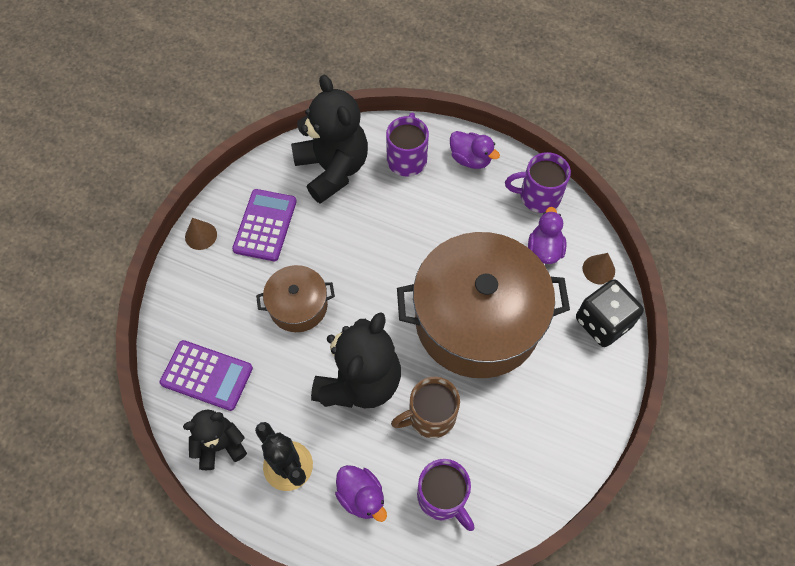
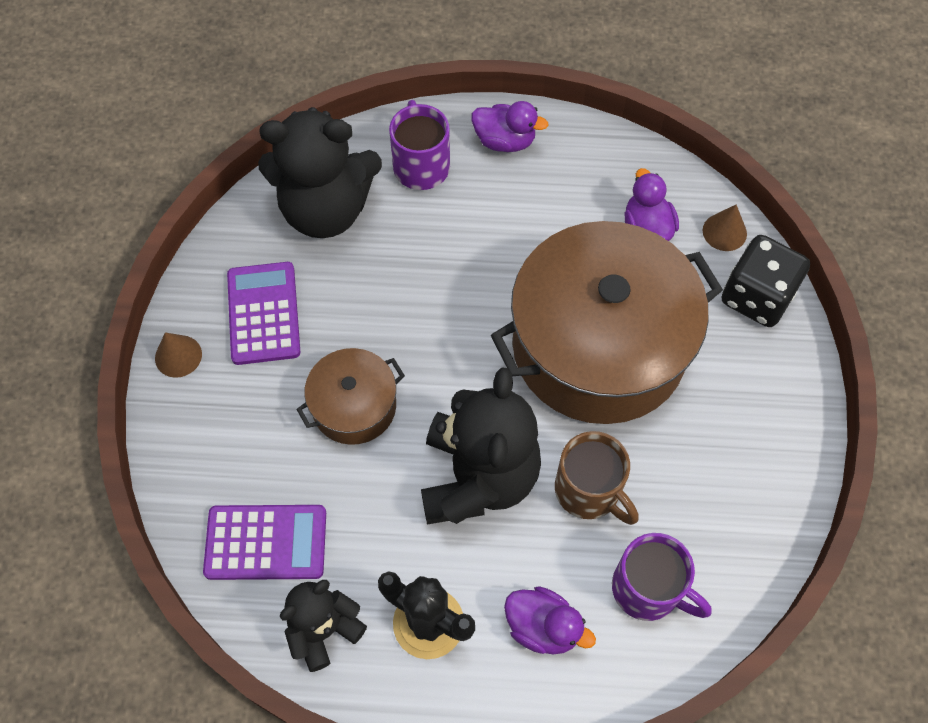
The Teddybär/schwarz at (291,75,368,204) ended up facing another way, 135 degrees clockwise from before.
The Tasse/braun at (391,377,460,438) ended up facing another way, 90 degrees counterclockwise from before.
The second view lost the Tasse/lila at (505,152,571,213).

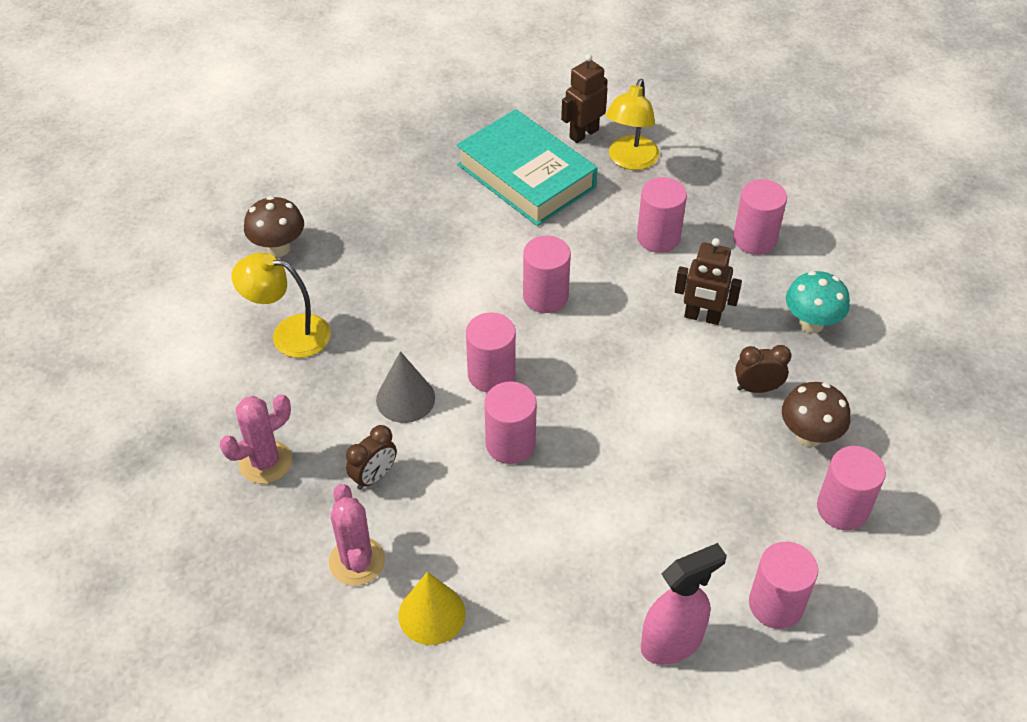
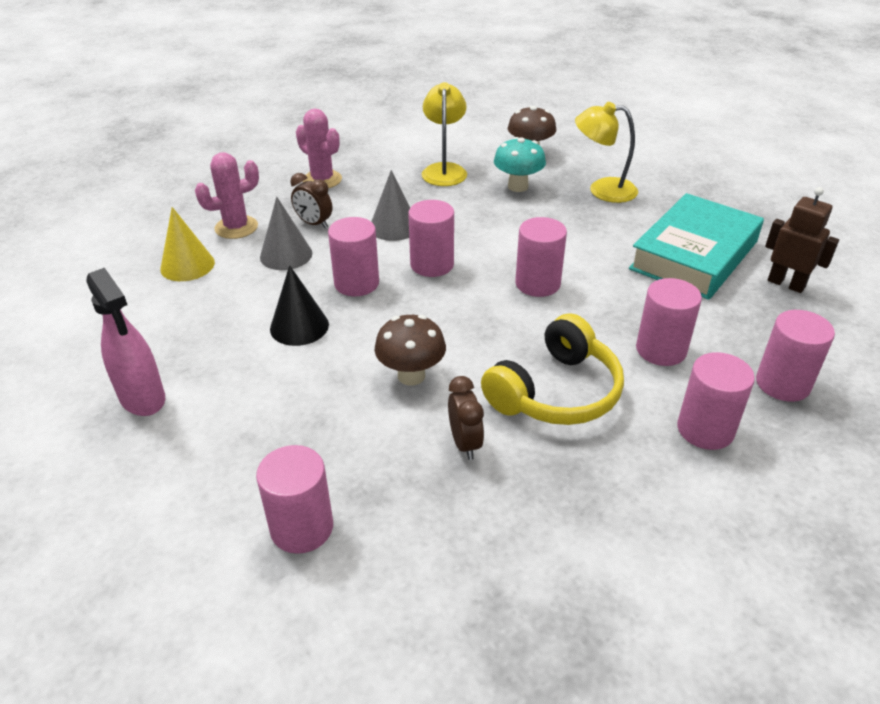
The second view gained the Kegel/grau at (260,197,312,270).
The second view gained the Kegel/schwarz at (270,265,329,346).
The Pilz/braun ended up elsewhere, having gone from (782,382,850,447) to (374,315,446,386).
Where the Roboter/braun stood at (675,238,742,325), the Kopfhörer/gelb came to stand at (481,313,624,425).
The Pilz/türkis ended up elsewhere, having gone from (786,271,850,333) to (494,137,546,192).
The Lampe/gelb ended up elsewhere, having gone from (606,79,660,170) to (575,102,638,203).
The Vollzylinder/rosa ended up elsewhere, having gone from (749,542,818,629) to (756,310,835,402).

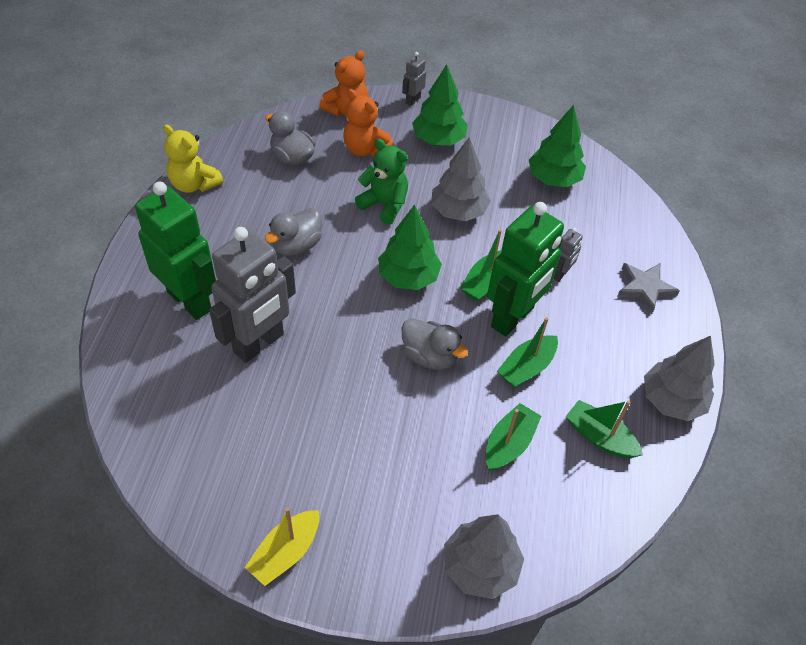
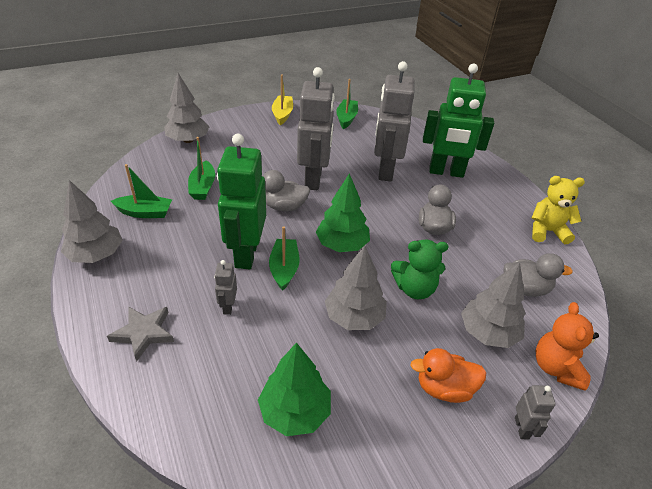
The second view gained the Roboter/grau at (297,67,335,190).
The Boot/grün ended up elsewhere, having gone from (497,317,558,387) to (336,79,358,129).
Where the Baum/grün stood at (412,64,468,145), the Ente/orange came to stand at (411,348,486,403).
Where the Teddybär/orange stood at (343,89,394,157), the Baum/grau came to stand at (461,262,526,348).

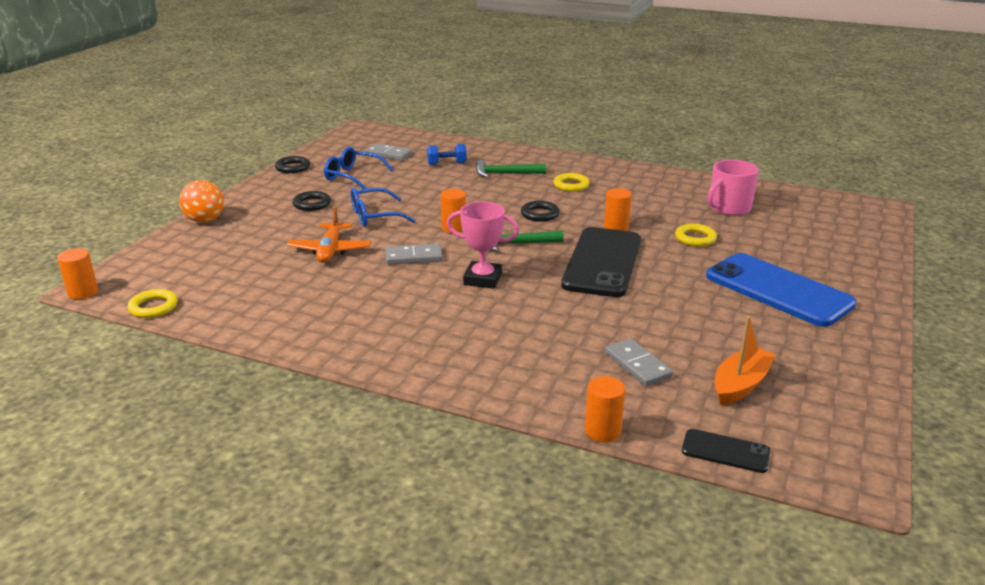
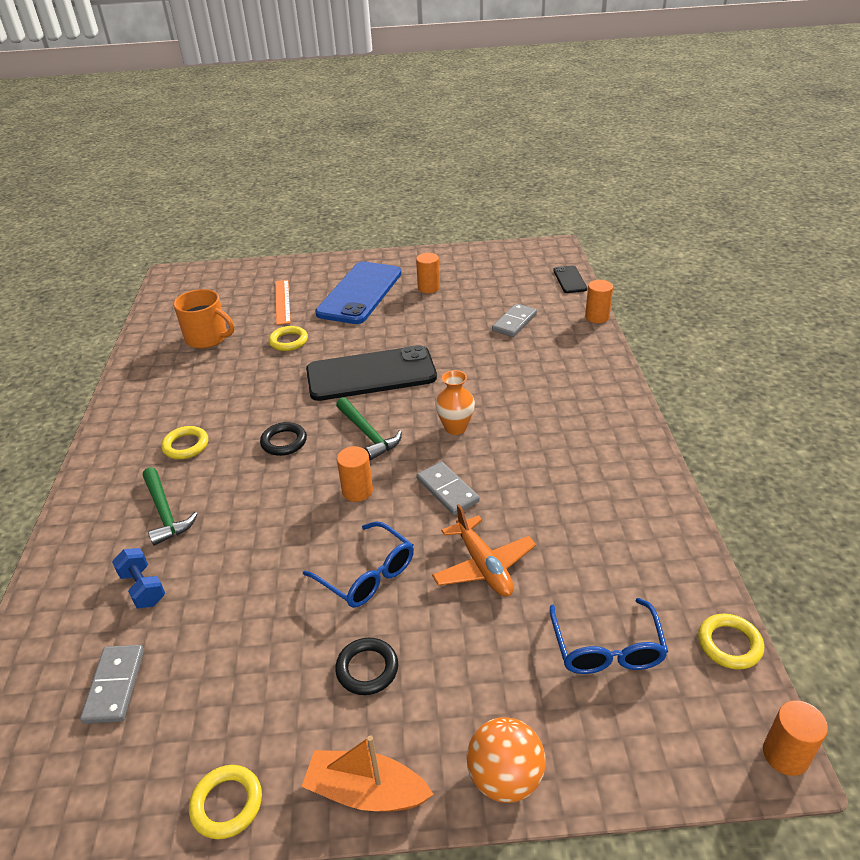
What was the Tasse/rosa at (708,159,759,216) turned into the Tasse/orange at (173,289,234,349).
What was the Ring/schwarz at (275,156,310,173) turned into the Ring/gelb at (189,765,262,839).
The second view gained the Lineal/orange at (275,280,291,325).
The Boot/orange ended up elsewhere, having gone from (714,316,776,405) to (301,735,434,812).
The Vollzylinder/orange ended up elsewhere, having gone from (604,188,632,231) to (416,253,440,293).
The Flugzeug/orange at (287,207,371,263) ended up facing another way, 90 degrees clockwise from before.
Where the Pokal/rosa stood at (447,202,519,289), the Vase/orange came to stand at (435,370,475,435).
The Brille/blau ended up elsewhere, having gone from (324,147,393,189) to (550,598,668,674).

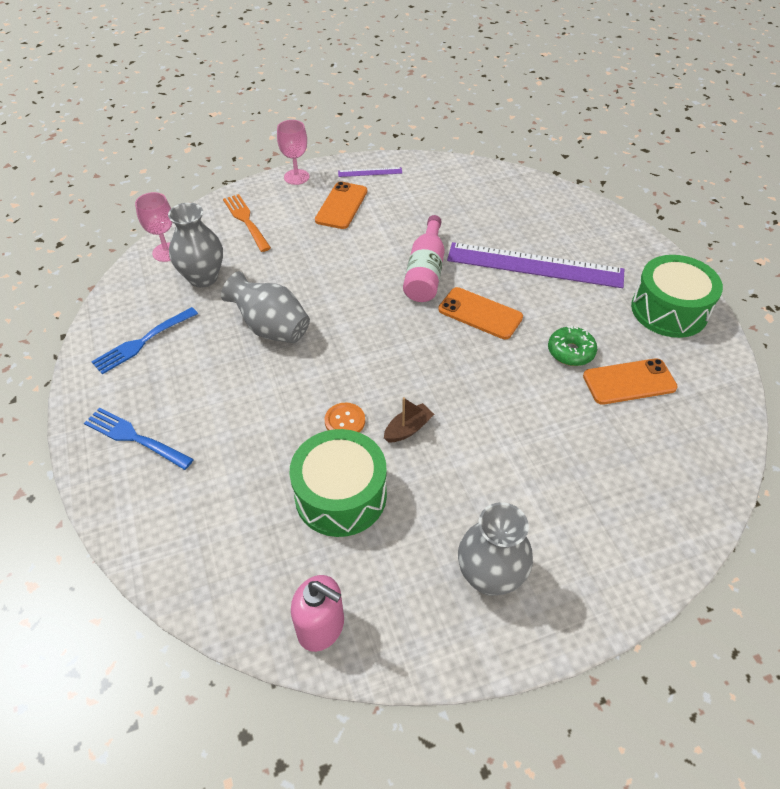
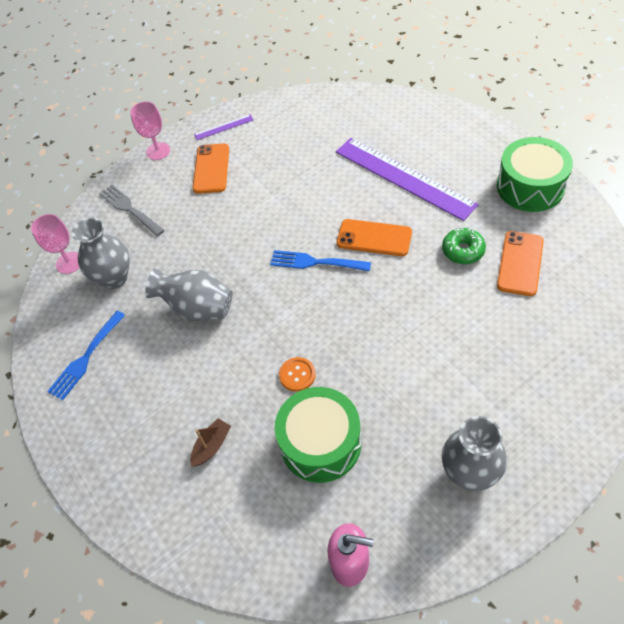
What was the Gabel/orange at (223,194,271,252) turned into the Gabel/grau at (99,185,165,237).
The Boot/braun ended up elsewhere, having gone from (384,397,434,442) to (190,418,231,466).
The Gabel/blau ended up elsewhere, having gone from (84,407,194,470) to (270,250,371,271).
The Lineal/lila at (447,242,624,288) ended up facing another way, 45 degrees clockwise from before.
The Handy/orange at (583,358,678,405) ended up facing another way, 45 degrees counterclockwise from before.
The second view lost the Flasche/rosa at (403,215,445,302).

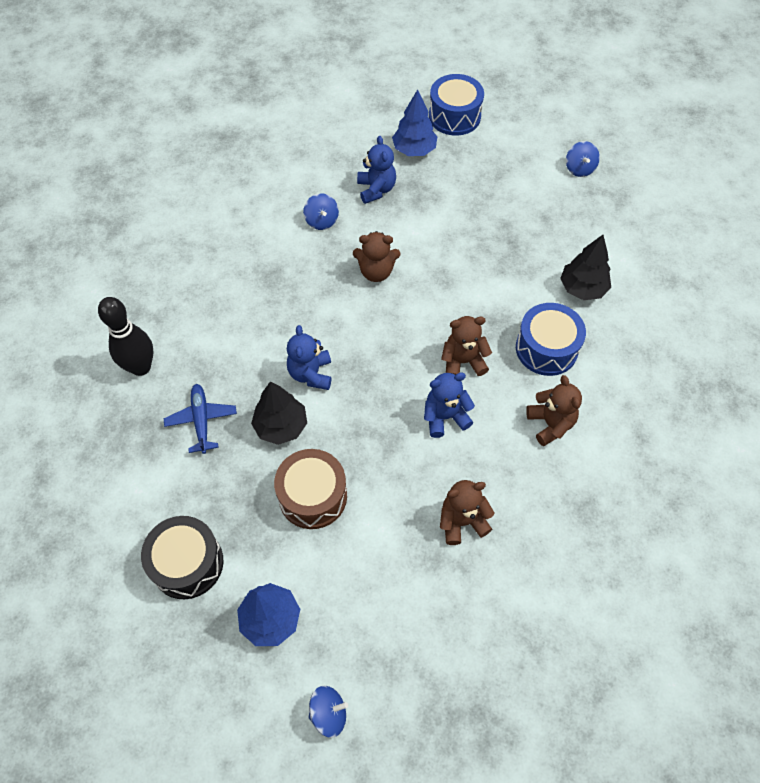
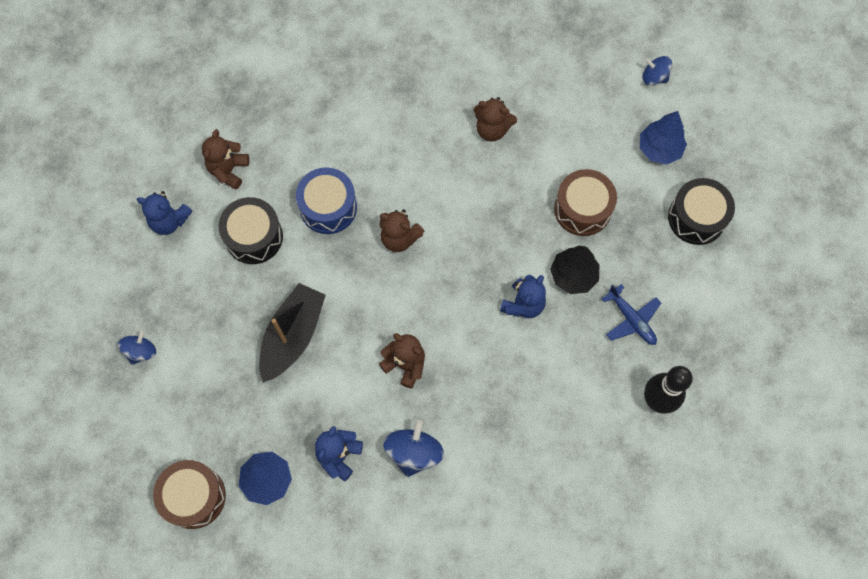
The Teddybär/blau ended up elsewhere, having gone from (424,372,475,438) to (137,191,192,235).
What was the Trommel/blau at (429,74,484,136) turned into the Trommel/braun at (153,460,226,529).
The Teddybär/braun ended up elsewhere, having gone from (526,375,582,446) to (202,129,249,190).
Where the Baum/schwarz stood at (560,235,611,300), the Trommel/schwarz came to stand at (218,197,283,264).
The second view gained the Boot/schwarz at (259,283,326,383).
The size of the Kreisel/blau at (303,193,339,230) changed by a factor of 1.56.
The Flugzeug/blau at (164,384,237,454) ended up facing another way, 60 degrees counterclockwise from before.

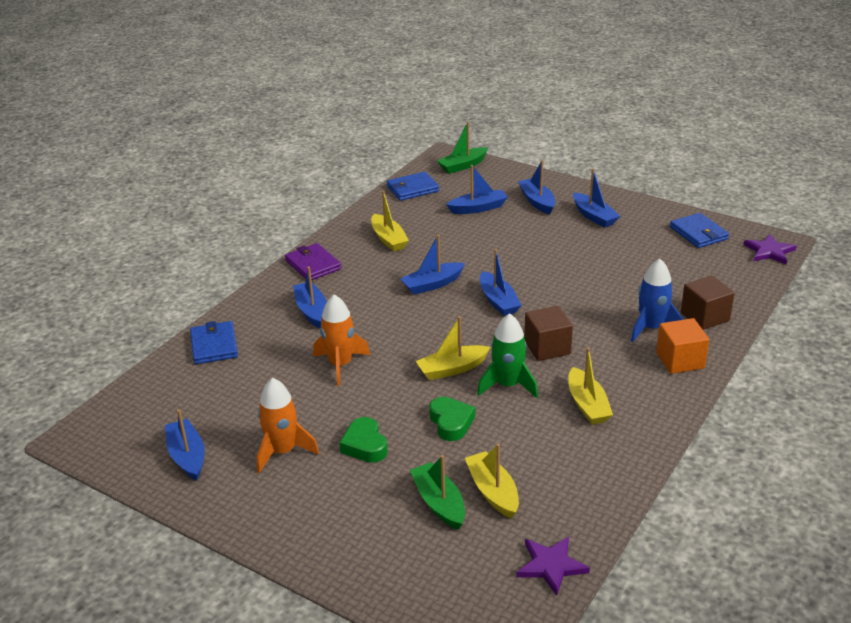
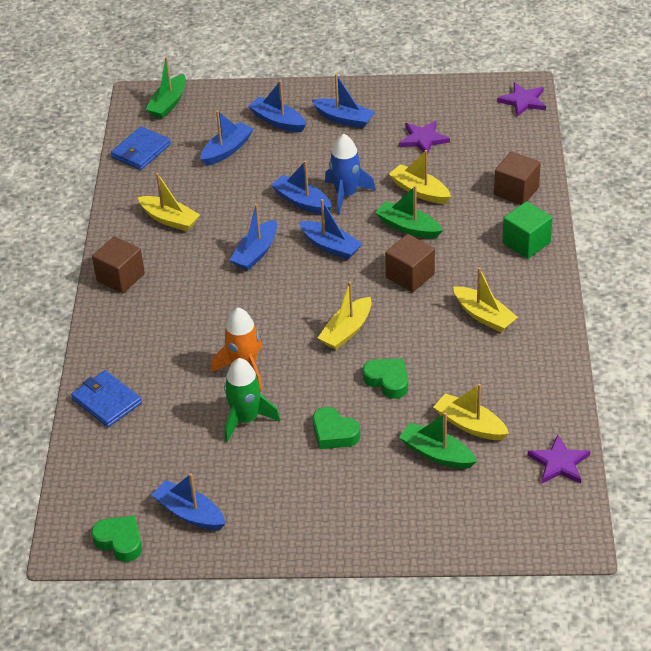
The second view gained the Herz/grün at (91,516,142,562).
Where the Geldbörse/lila stood at (285,243,342,280), the Kubus/braun came to stand at (92,236,145,294).
The Rakete/grün ended up elsewhere, having gone from (477,313,538,398) to (224,358,280,442).
The Boot/blau ended up elsewhere, having gone from (293,266,327,328) to (271,161,332,214).
The Rakete/blau ended up elsewhere, having gone from (631,259,684,342) to (325,134,376,215).
The second view gained the Boot/grün at (375,185,443,238).
The second view gained the Boot/gelb at (389,150,451,204).
The second view gained the Stern/lila at (399,121,450,155).
What was the Kubus/orange at (656,318,709,374) turned into the Kubus/grün at (502,201,553,259).
The second view lost the Rakete/orange at (257,378,319,473).
The second view lost the Geldbörse/blau at (670,213,729,248).

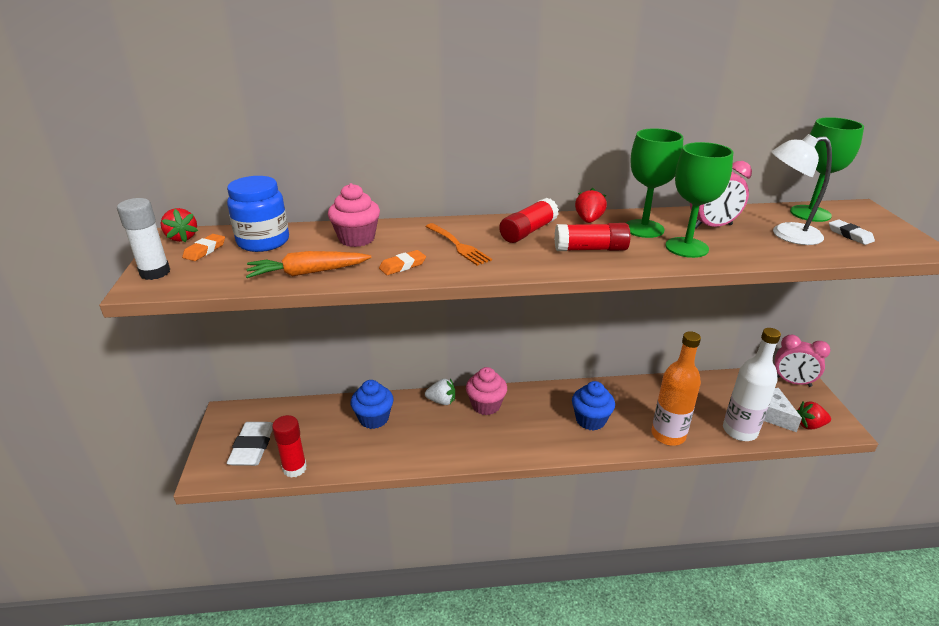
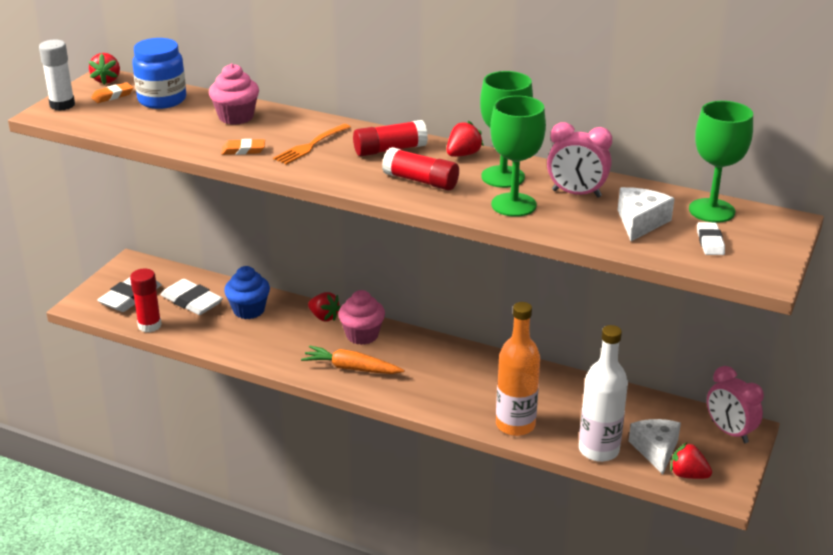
The second view gained the Radiergummi/weiß at (161,279,223,315).
The Gabel/orange at (425,223,492,266) ended up facing another way, 45 degrees clockwise from before.
The Karotte/orange ended up elsewhere, having gone from (246,251,371,278) to (301,345,404,374).
What was the Erdbeere/weiß at (425,379,455,405) turned into the Erdbeere/rot at (308,292,341,321).
Where the Lampe/weiß stood at (772,134,832,245), the Käse/weiß came to stand at (618,187,675,241).
The second view lost the Muffin/blau at (572,381,615,431).

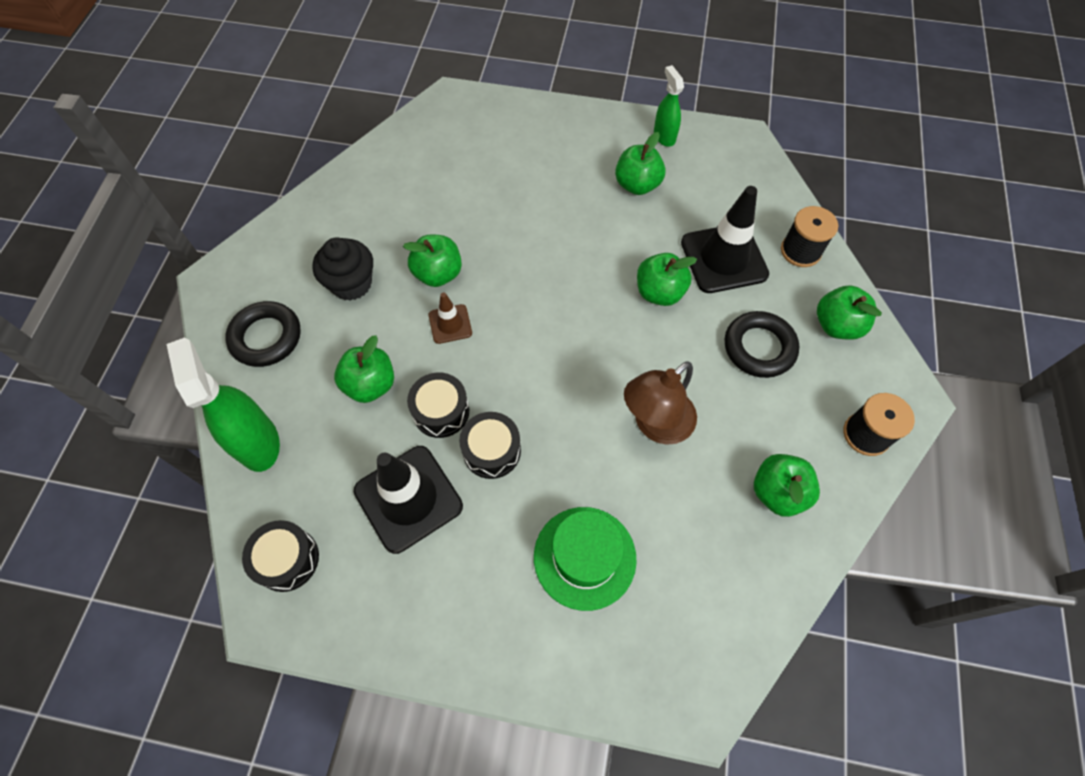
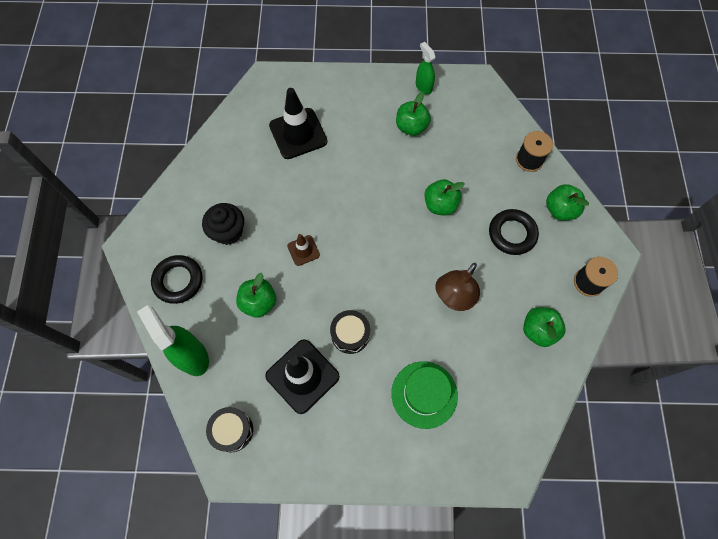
The Leitkegel/schwarz ended up elsewhere, having gone from (681,186,769,293) to (269,88,328,159).
The second view lost the Apfel/grün at (403,235,462,287).
The second view lost the Trommel/schwarz at (407,372,469,438).

